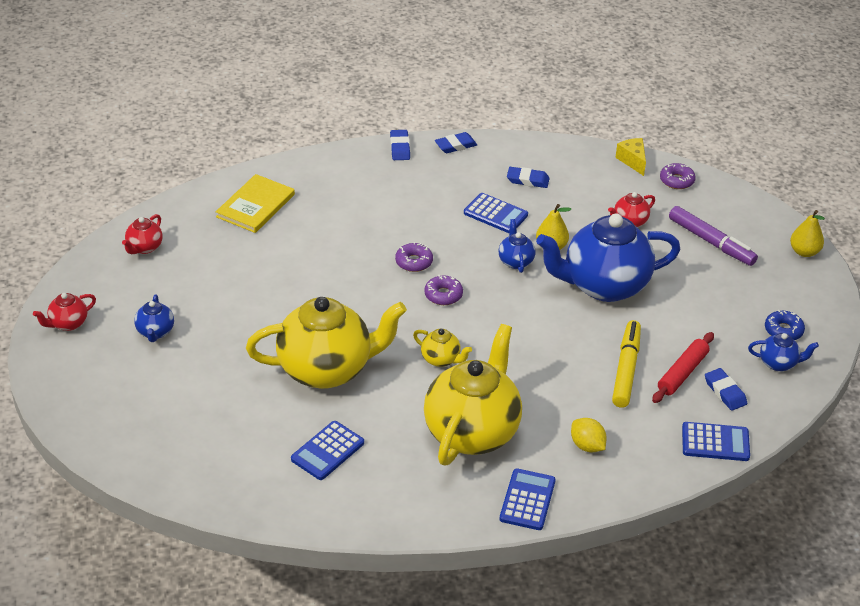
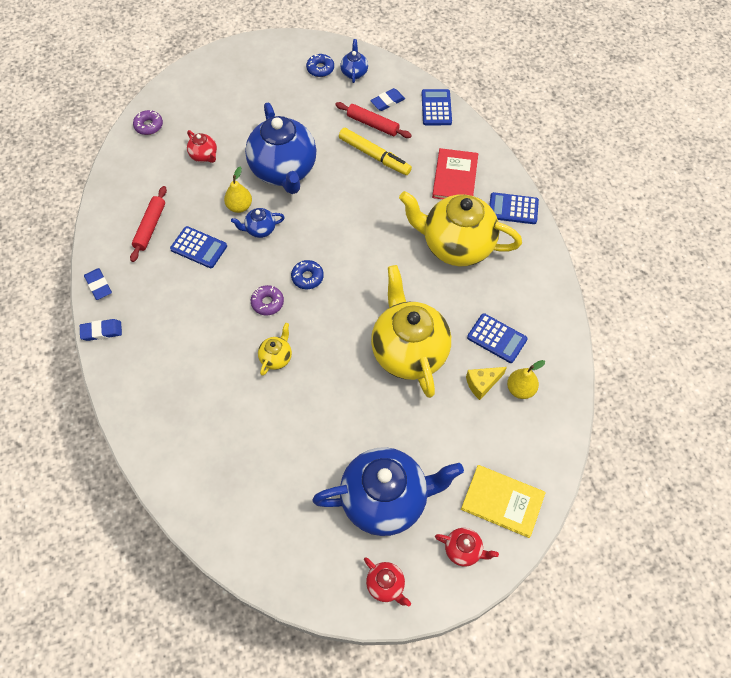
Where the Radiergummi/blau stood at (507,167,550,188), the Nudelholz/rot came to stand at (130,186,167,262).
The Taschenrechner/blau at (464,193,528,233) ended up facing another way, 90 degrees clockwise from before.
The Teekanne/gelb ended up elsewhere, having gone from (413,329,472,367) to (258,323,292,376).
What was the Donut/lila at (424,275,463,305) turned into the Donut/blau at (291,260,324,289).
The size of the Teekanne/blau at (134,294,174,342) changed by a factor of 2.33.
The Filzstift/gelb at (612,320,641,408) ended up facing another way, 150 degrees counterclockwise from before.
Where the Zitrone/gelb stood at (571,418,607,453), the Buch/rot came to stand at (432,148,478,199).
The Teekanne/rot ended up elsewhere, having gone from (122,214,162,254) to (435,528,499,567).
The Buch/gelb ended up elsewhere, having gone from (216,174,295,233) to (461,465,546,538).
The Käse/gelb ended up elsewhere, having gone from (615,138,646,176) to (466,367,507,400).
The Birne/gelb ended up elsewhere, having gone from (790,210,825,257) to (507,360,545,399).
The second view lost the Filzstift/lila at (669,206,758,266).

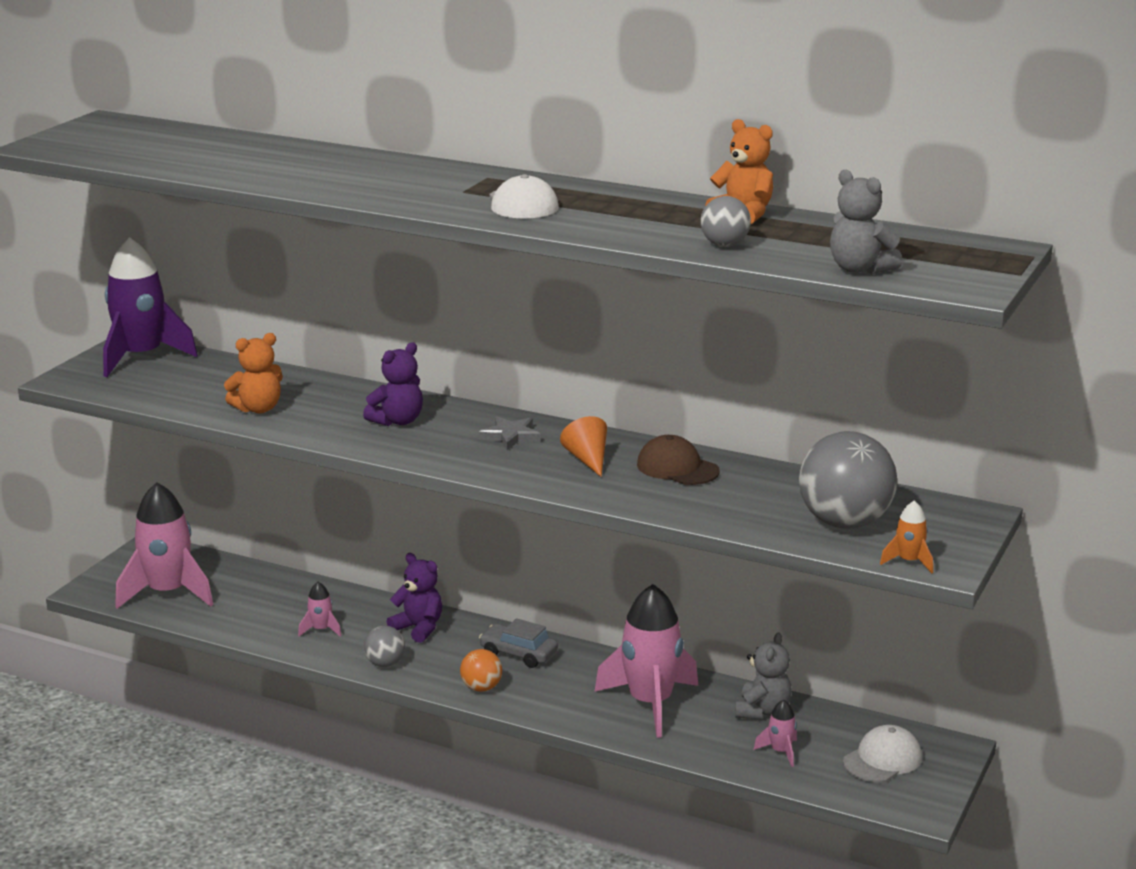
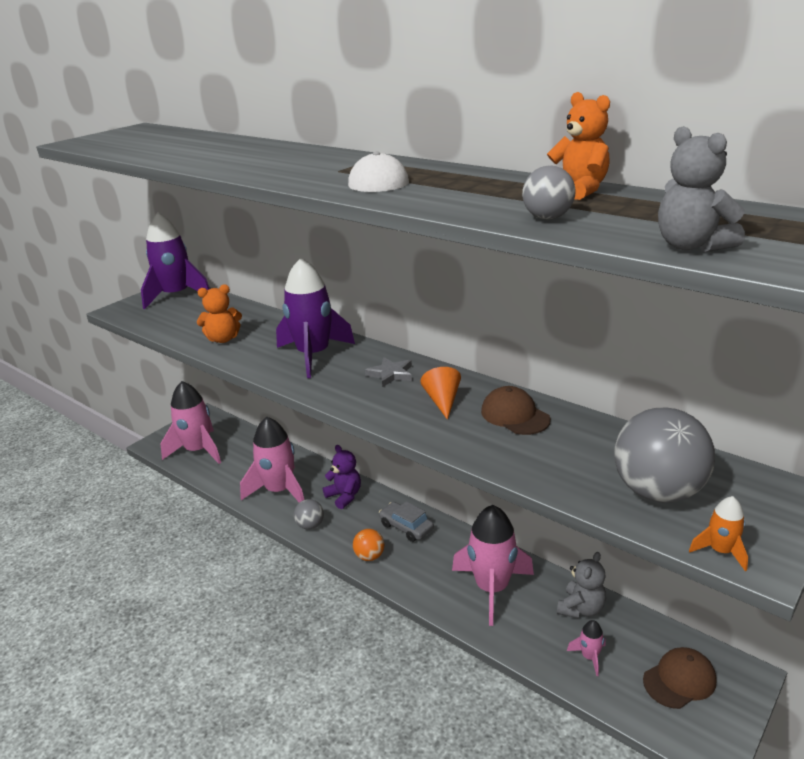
The size of the Rakete/rosa at (298,582,341,637) changed by a factor of 2.31.
Where the Teddybär/lila stood at (363,342,423,426), the Rakete/lila came to stand at (276,258,355,378).
What was the Kappe/weiß at (843,725,922,782) turned into the Kappe/braun at (643,647,717,709).

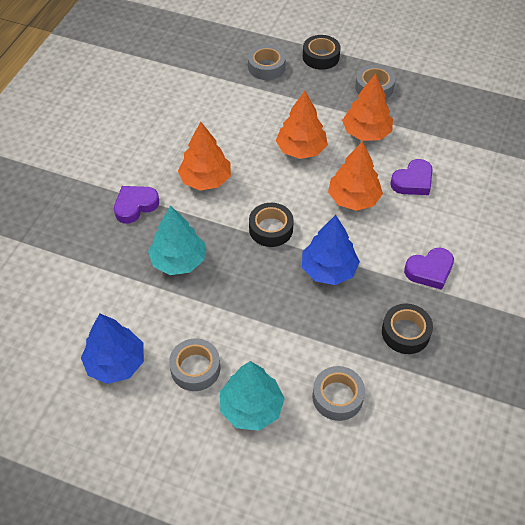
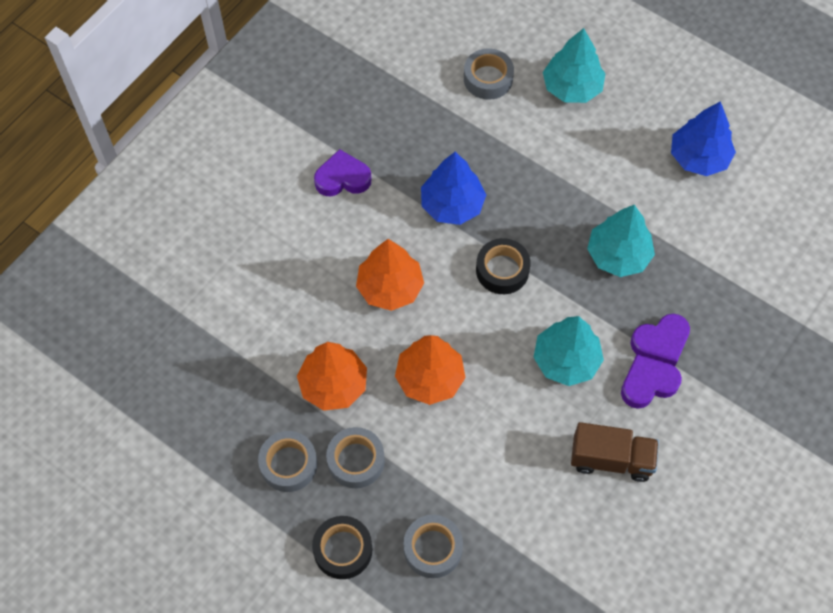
The Klebeband/grau ended up elsewhere, having gone from (169,338,220,391) to (326,427,385,488).
What was the Baum/orange at (178,122,231,190) turned into the Baum/türkis at (533,316,604,386).
The second view gained the Lastwagen/braun at (571,422,659,482).
The Herz/lila ended up elsewhere, having gone from (390,159,433,195) to (621,354,682,409).
The second view lost the Klebeband/schwarz at (382,304,433,354).

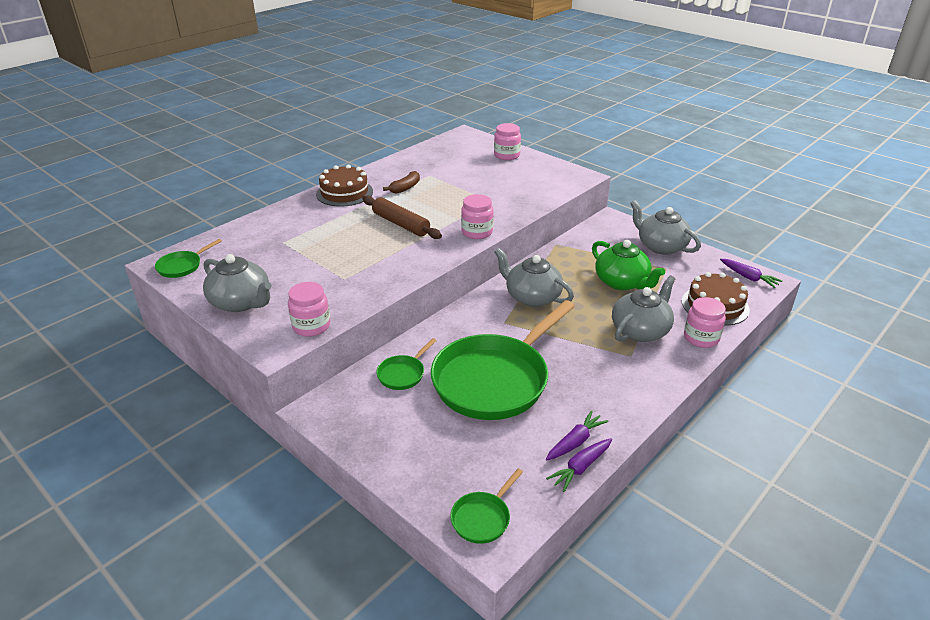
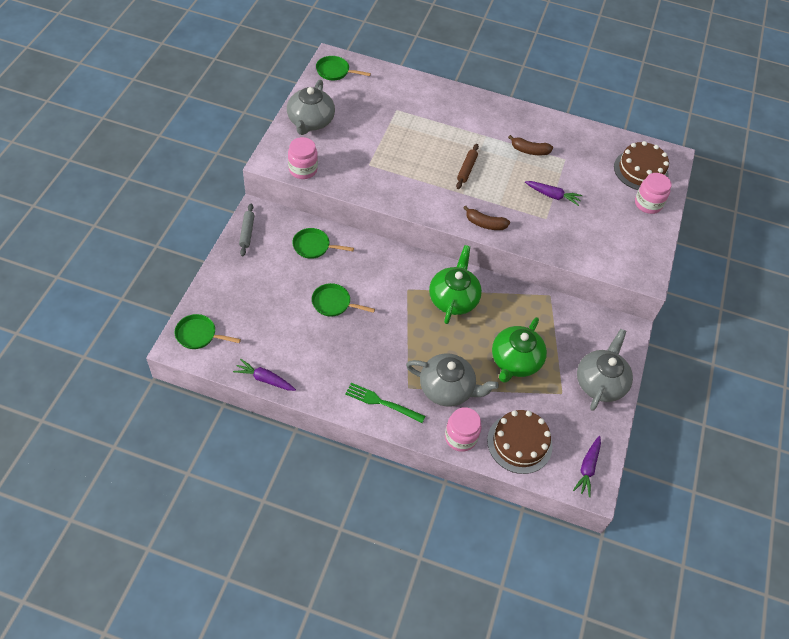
The second view gained the Nudelholz/grau at (239,203,255,256).
The size of the Pfanne/grün at (431,300,575,420) changed by a factor of 0.42.
The second view gained the Gabel/grün at (345,383,425,423).
What was the Teekanne/grau at (495,248,574,307) turned into the Teekanne/grün at (429,245,482,324).
The size of the Nudelholz/braun at (363,195,442,239) changed by a factor of 0.62.
Where the Einmachglas/rosa stood at (461,194,494,239), the Banane/braun came to stand at (463,206,510,230).
The Karotte/lila ended up elsewhere, having gone from (546,410,609,461) to (525,181,582,206).
The Kuchen/braun ended up elsewhere, having gone from (316,165,373,207) to (614,141,669,190).

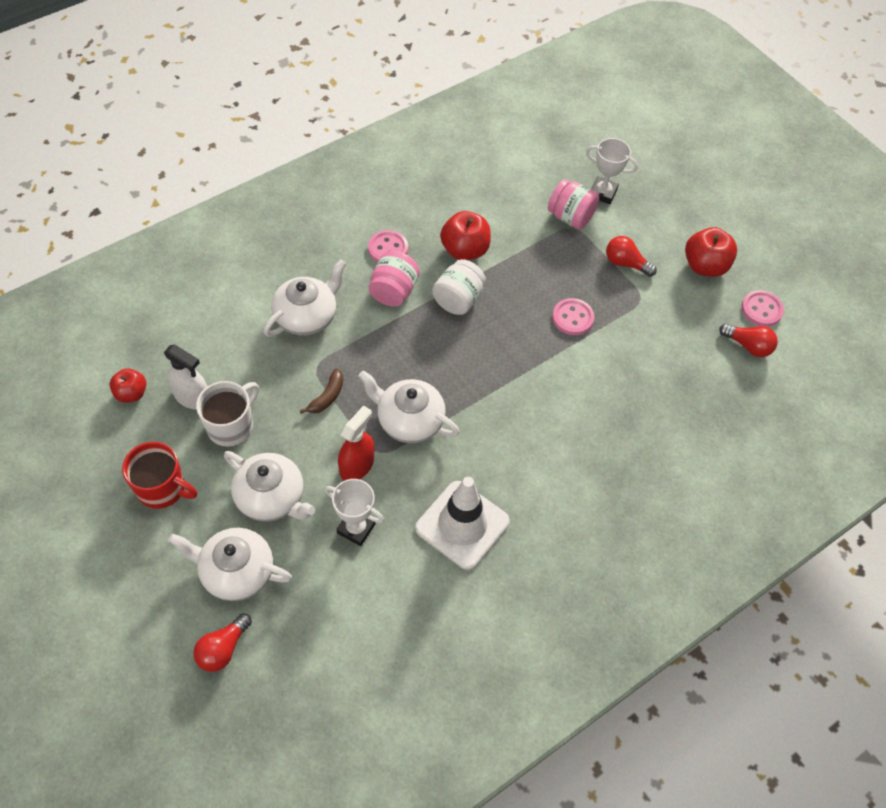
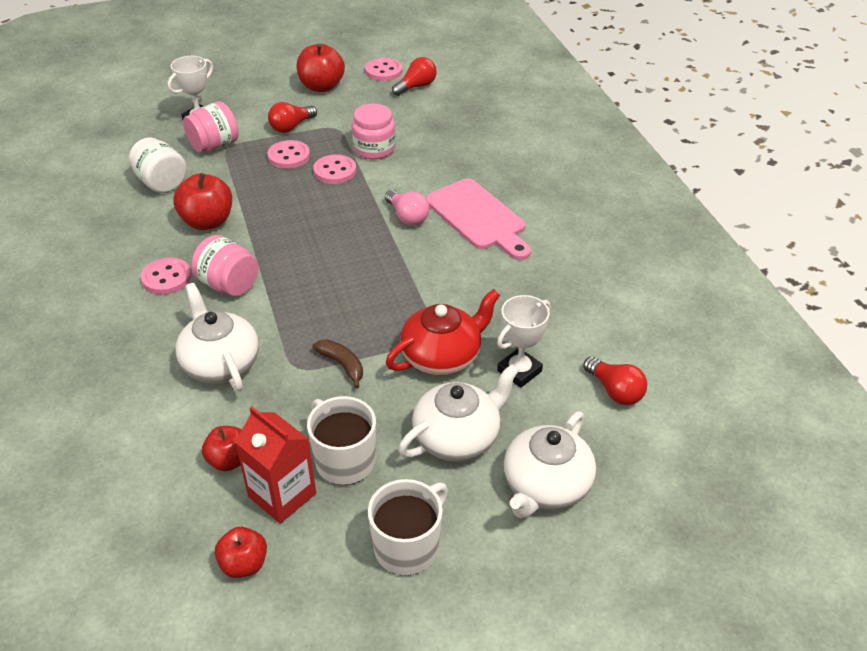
The Einmachglas/weiß ended up elsewhere, having gone from (432,259,486,315) to (129,137,187,193).
The second view gained the Apfel/rot at (202,426,241,471).
Where the Sprühflasche/weiß stood at (164,344,207,410), the Getränkekarton/rot came to stand at (235,407,316,524).
The second view gained the Knopf/rosa at (267,140,310,169).
The second view gained the Einmachglas/rosa at (352,104,395,159).
What was the Tasse/rot at (122,442,197,509) turned into the Tasse/weiß at (368,479,448,576).
The second view gained the Glühbirne/rosa at (385,190,430,226).
Where the Sprühflasche/rot stood at (338,405,374,481), the Teekanne/rot came to stand at (386,289,500,376).
The second view gained the Schneidebrett/rosa at (426,179,531,260).
The Glühbirne/rot ended up elsewhere, having gone from (193,613,252,672) to (583,356,647,405).
The second view lost the Teekanne/weiß at (358,370,460,443).
The second view lost the Leitkegel/weiß at (415,477,510,570).

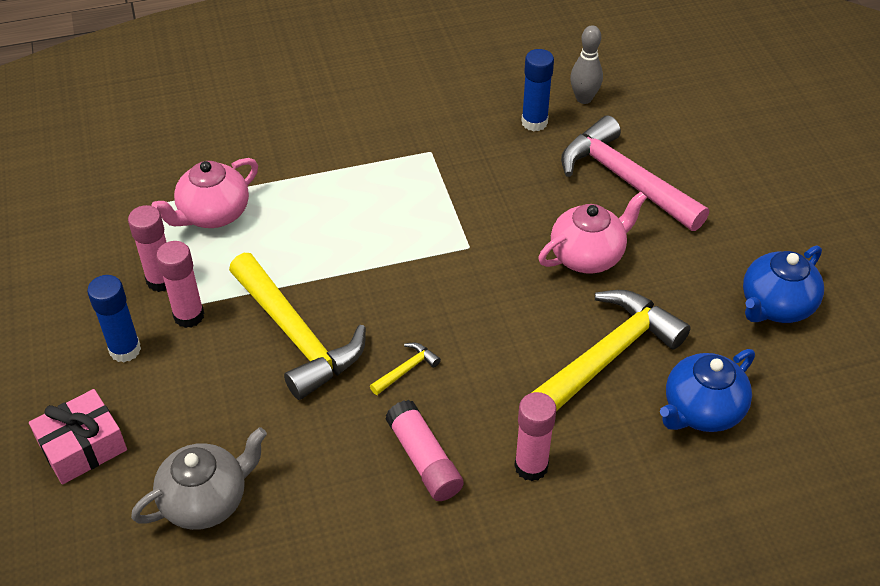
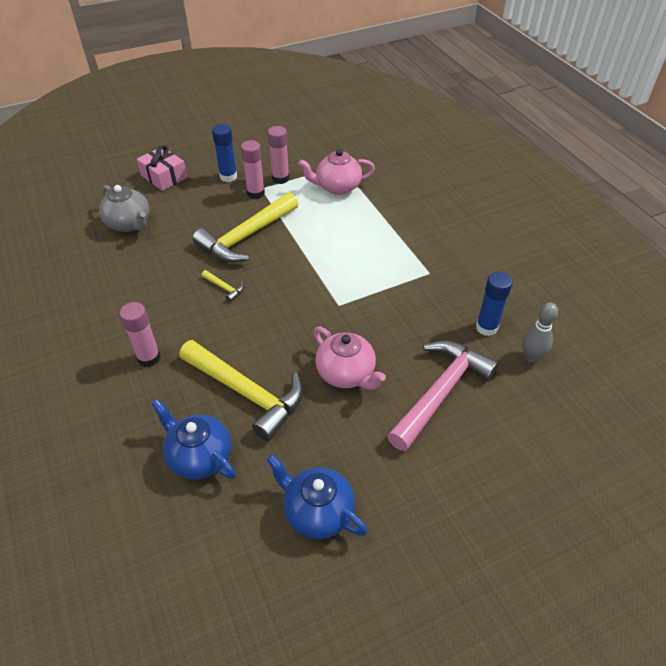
The Teekanne/rosa at (151,158,258,228) ended up facing another way, 45 degrees counterclockwise from before.
The second view lost the Klebestift/rosa at (386,400,464,501).

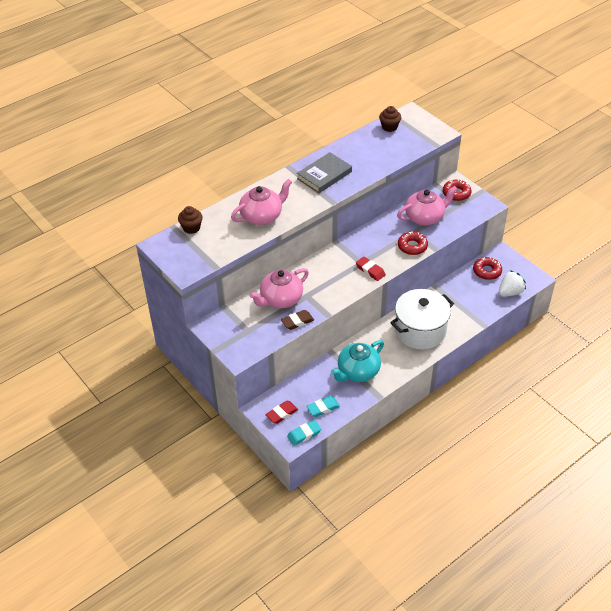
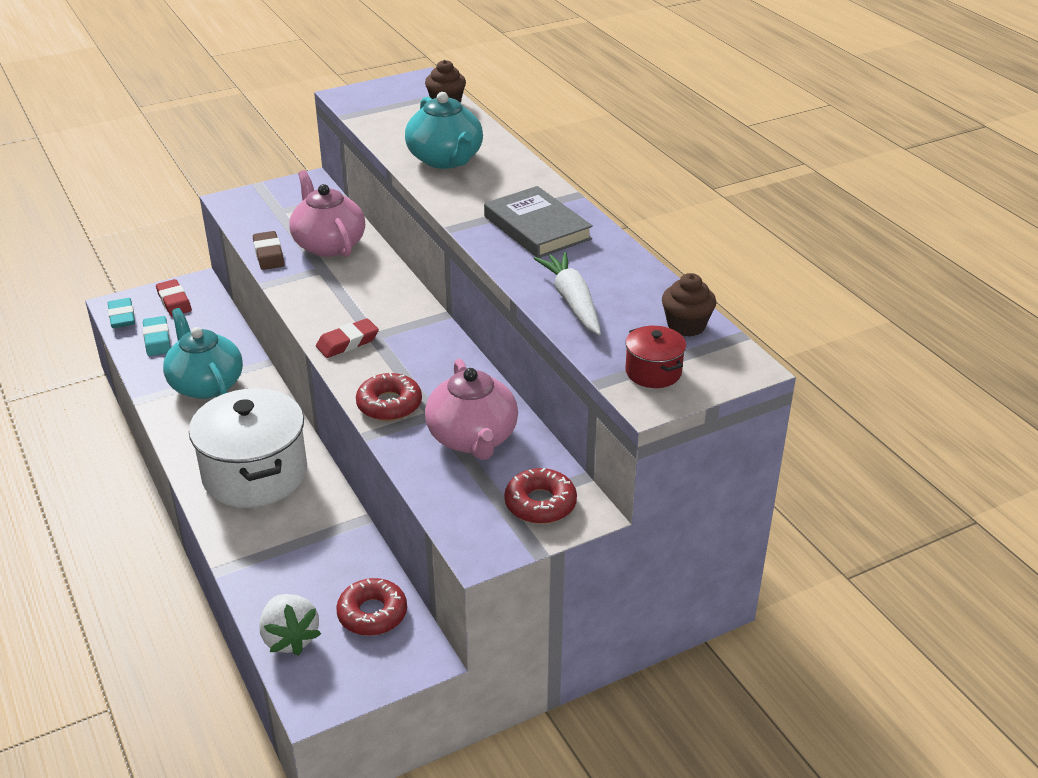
What was the Teekanne/rosa at (231,179,292,225) turned into the Teekanne/türkis at (405,92,483,169).
The second view gained the Karotte/weiß at (534,252,601,335).
The second view gained the Kochtopf/rot at (625,326,686,388).

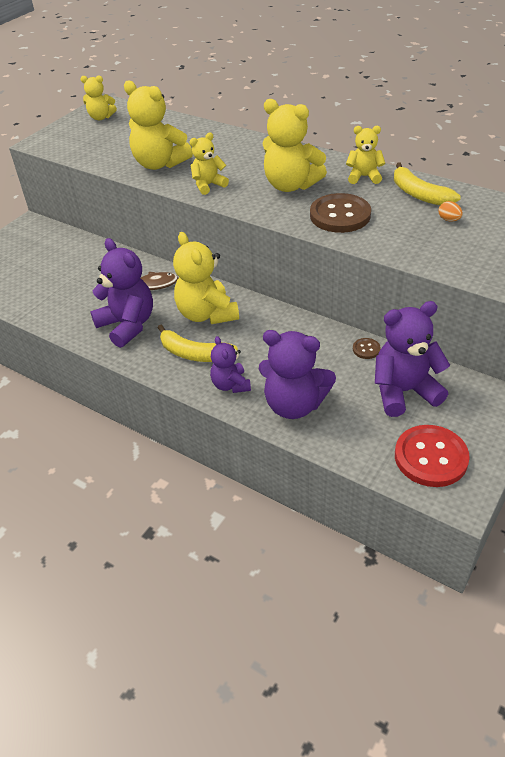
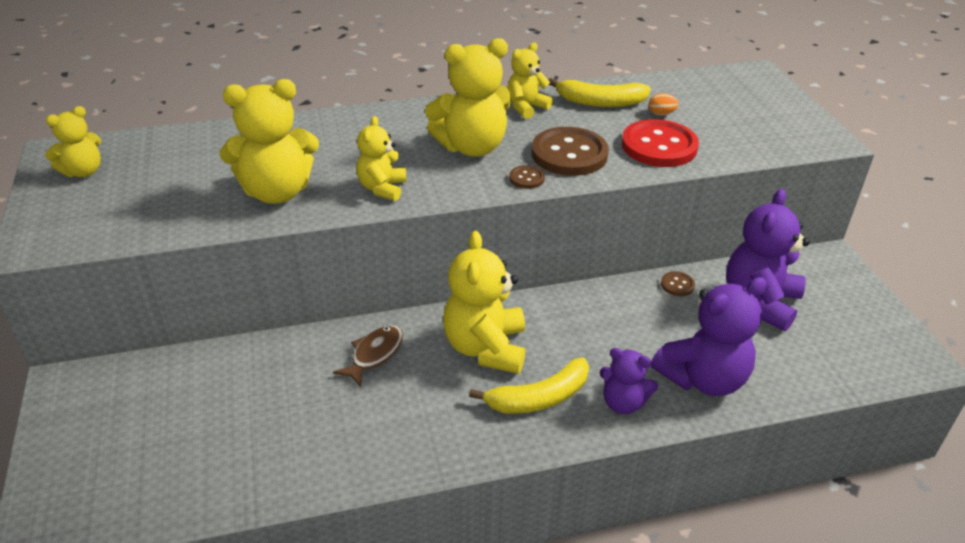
The Teddybär/gelb at (173,232,239,324) ended up facing another way, 75 degrees clockwise from before.
The second view gained the Knopf/braun at (509,165,545,189).
The Knopf/rot ended up elsewhere, having gone from (395,425,470,487) to (622,119,699,167).
The second view lost the Teddybär/lila at (90,238,153,348).

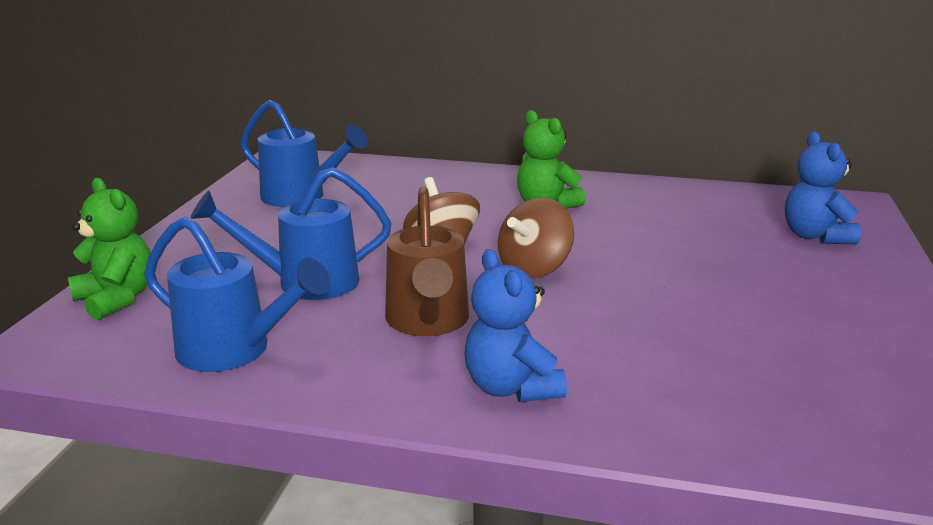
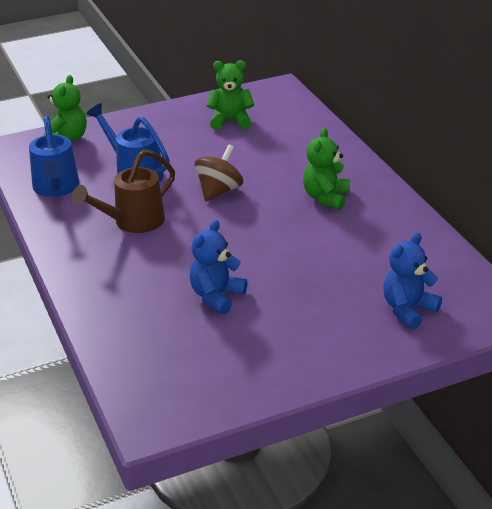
The Teddybär/blau ended up elsewhere, having gone from (465,249,567,402) to (189,220,247,314).
Where the Gießkanne/blau stood at (240,100,368,207), the Teddybär/grün came to stand at (206,60,254,130).
The second view lost the Kreisel/braun at (498,198,574,278).

